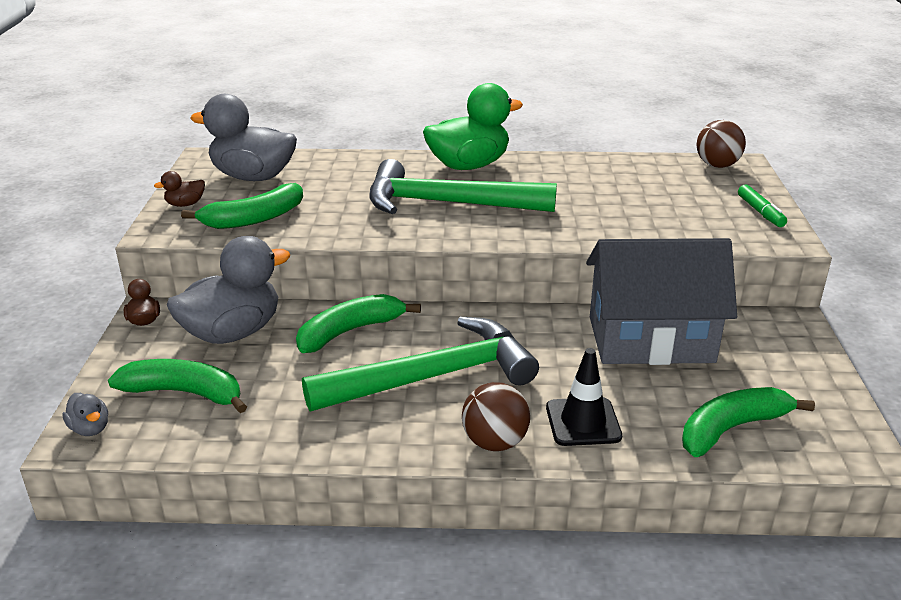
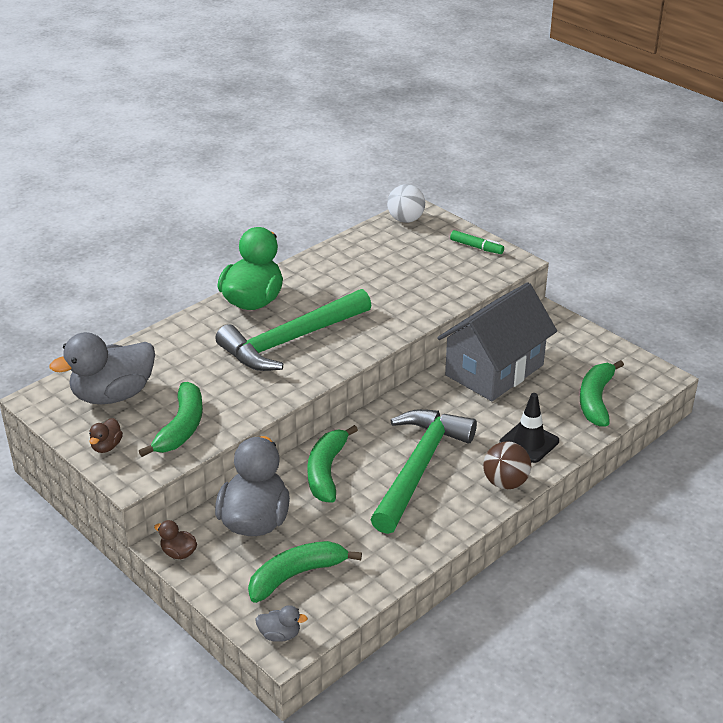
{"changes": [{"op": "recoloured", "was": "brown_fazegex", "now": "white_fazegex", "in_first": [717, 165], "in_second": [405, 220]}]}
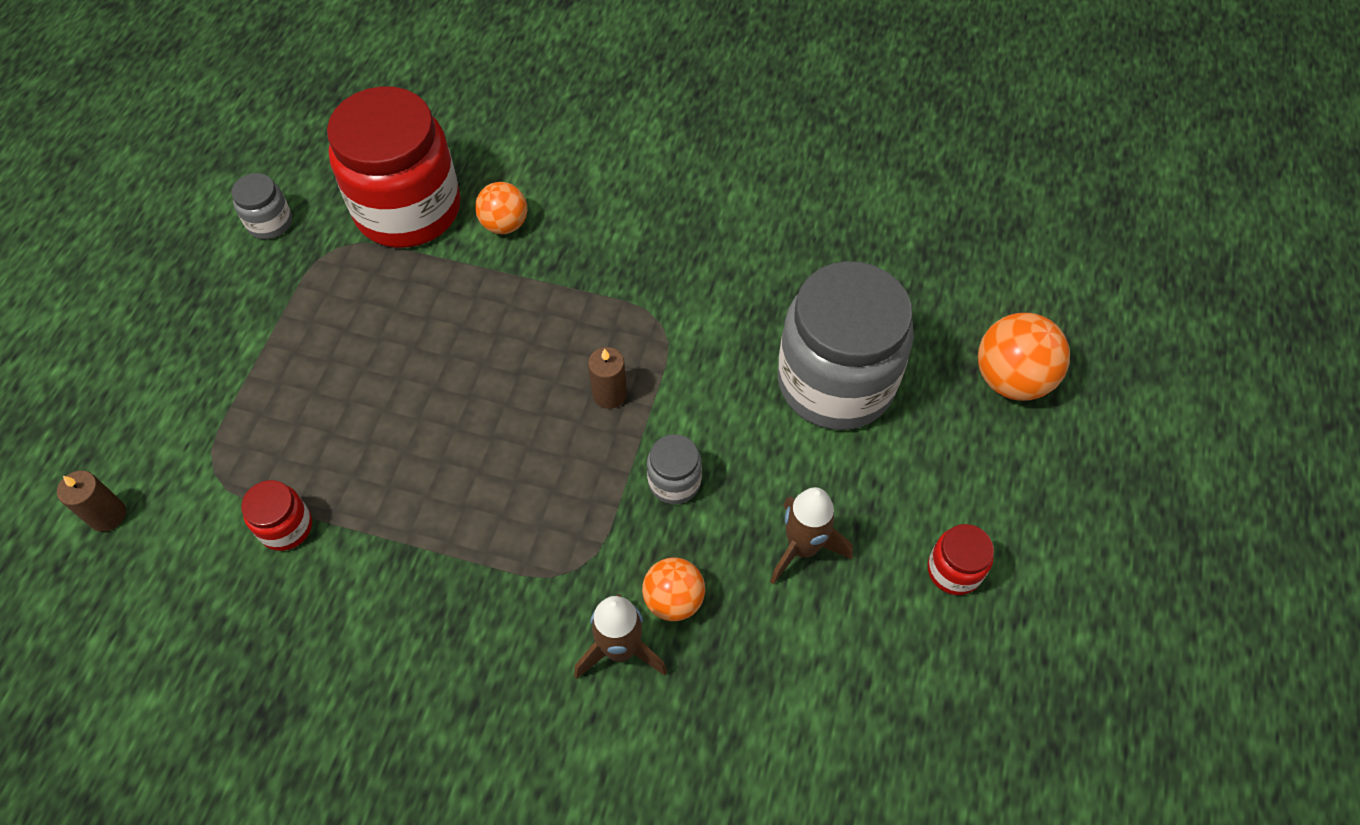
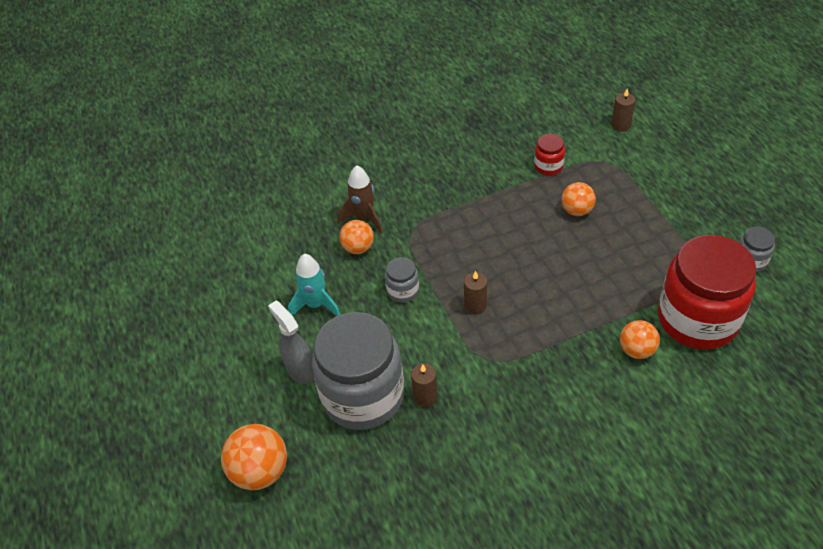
{"changes": [{"op": "recoloured", "was": "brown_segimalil", "now": "turquoise_segimalil", "in_first": [803, 548], "in_second": [316, 305]}, {"op": "removed", "was": "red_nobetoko", "in_first": [954, 570]}, {"op": "added", "now": "orange_fazegex", "in_second": [576, 210]}, {"op": "added", "now": "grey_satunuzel", "in_second": [300, 370]}, {"op": "added", "now": "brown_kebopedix", "in_second": [425, 397]}]}
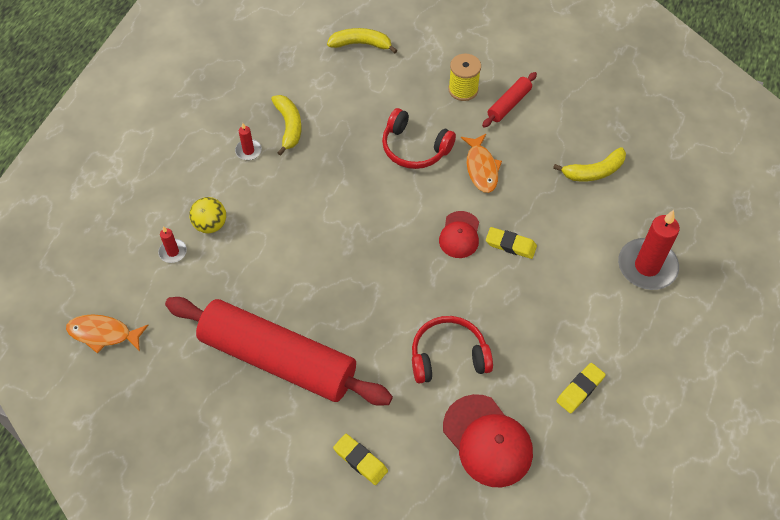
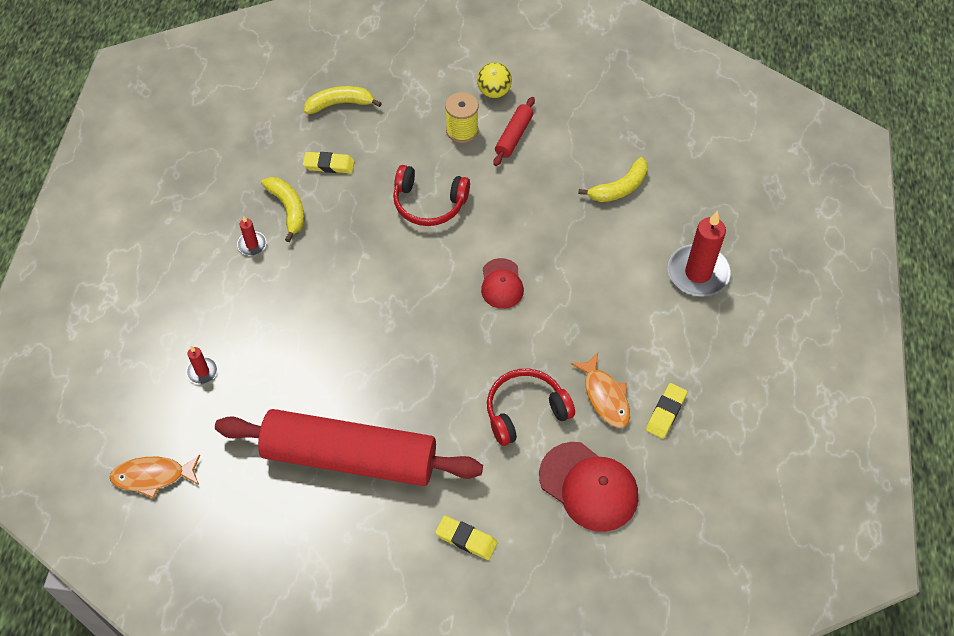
{"changes": [{"op": "moved", "was": "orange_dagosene", "in_first": [481, 168], "in_second": [605, 396]}, {"op": "moved", "was": "yellow_fazegex", "in_first": [210, 225], "in_second": [494, 92]}, {"op": "moved", "was": "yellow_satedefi", "in_first": [510, 245], "in_second": [329, 165]}]}
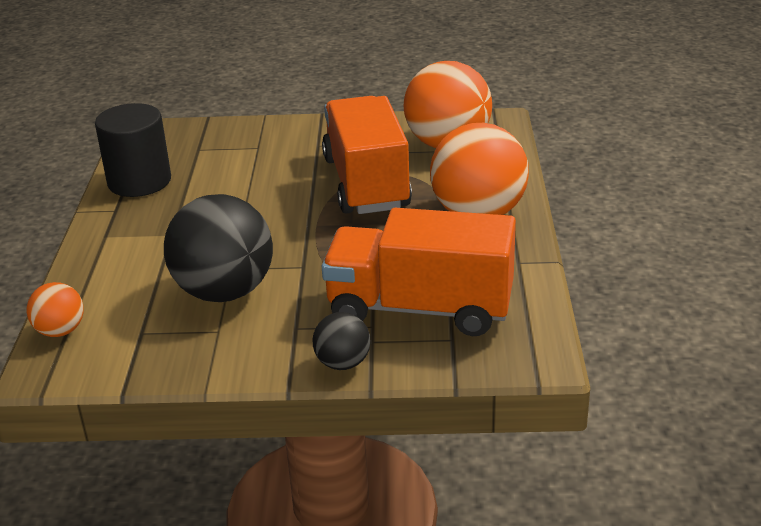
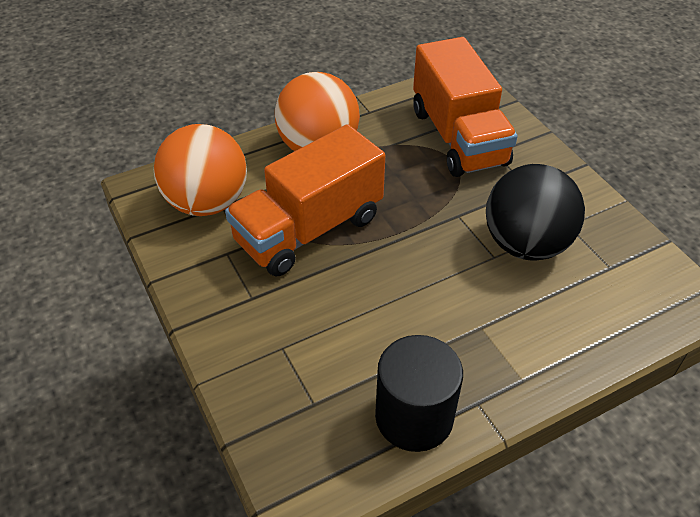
{"changes": [{"op": "removed", "was": "orange_fazegex", "in_first": [60, 331]}, {"op": "removed", "was": "black_fazegex", "in_first": [343, 363]}]}
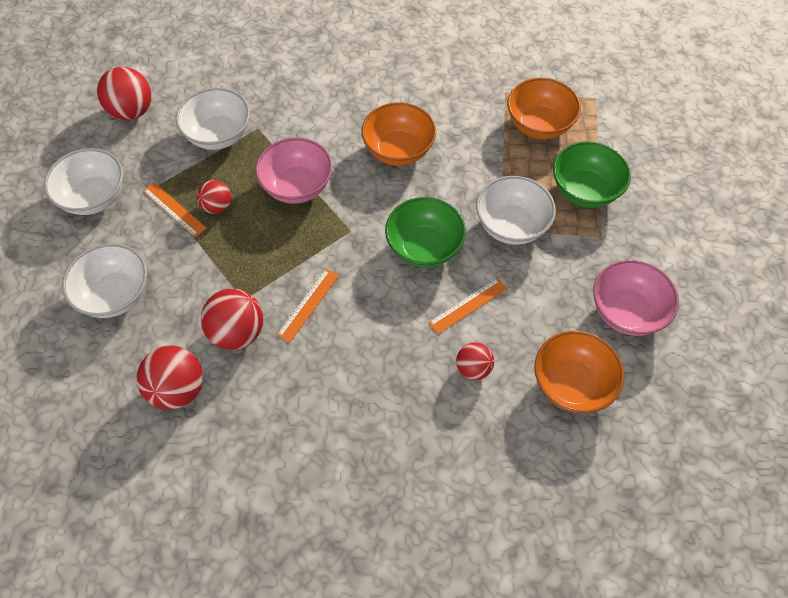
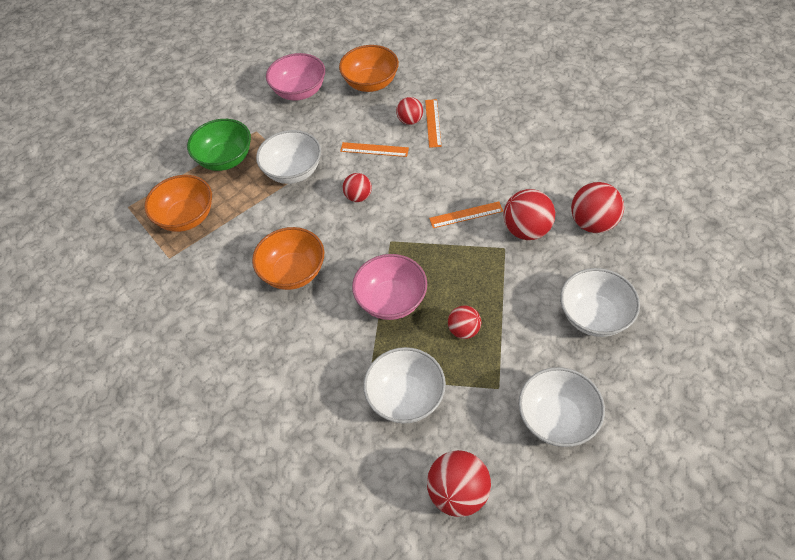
{"changes": [{"op": "moved", "was": "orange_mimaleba", "in_first": [174, 209], "in_second": [433, 123]}, {"op": "replaced", "was": "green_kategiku", "now": "red_fazegex", "in_first": [424, 247], "in_second": [358, 197]}]}
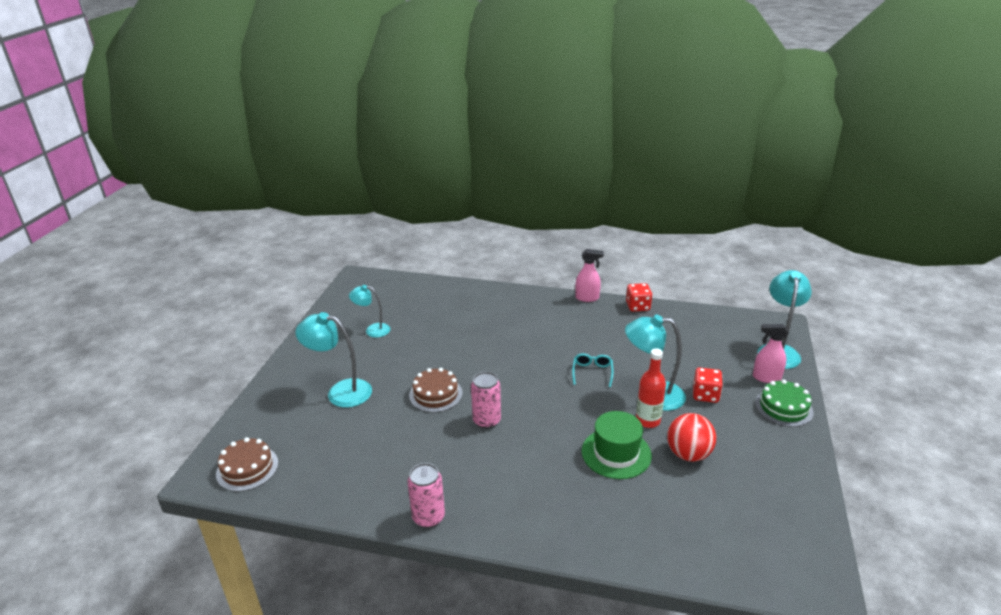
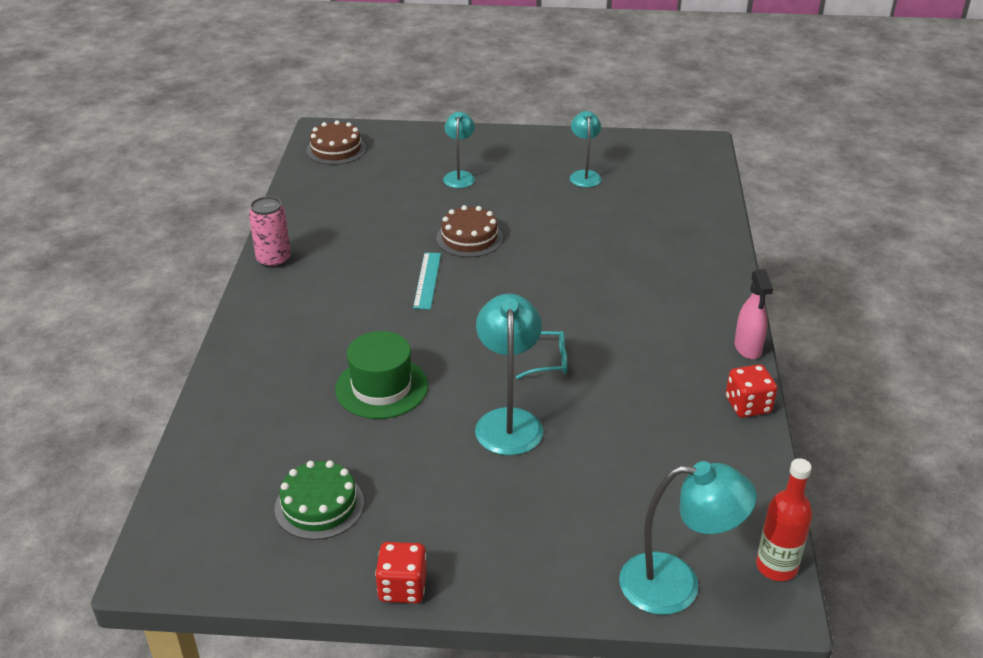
{"changes": [{"op": "resized", "was": "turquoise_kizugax", "in_first": [340, 392], "in_second": [459, 176], "ratio": 0.63}, {"op": "removed", "was": "pink_satunuzel", "in_first": [766, 377]}, {"op": "moved", "was": "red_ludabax", "in_first": [648, 420], "in_second": [776, 567]}, {"op": "moved", "was": "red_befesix", "in_first": [705, 395], "in_second": [402, 587]}, {"op": "replaced", "was": "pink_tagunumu", "now": "turquoise_mimaleba", "in_first": [486, 421], "in_second": [427, 280]}, {"op": "moved", "was": "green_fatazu", "in_first": [783, 407], "in_second": [319, 505]}, {"op": "removed", "was": "red_fazegex", "in_first": [688, 454]}]}
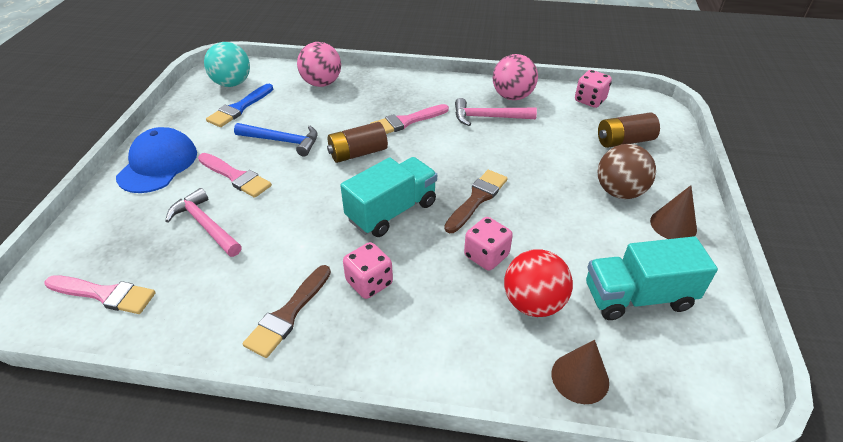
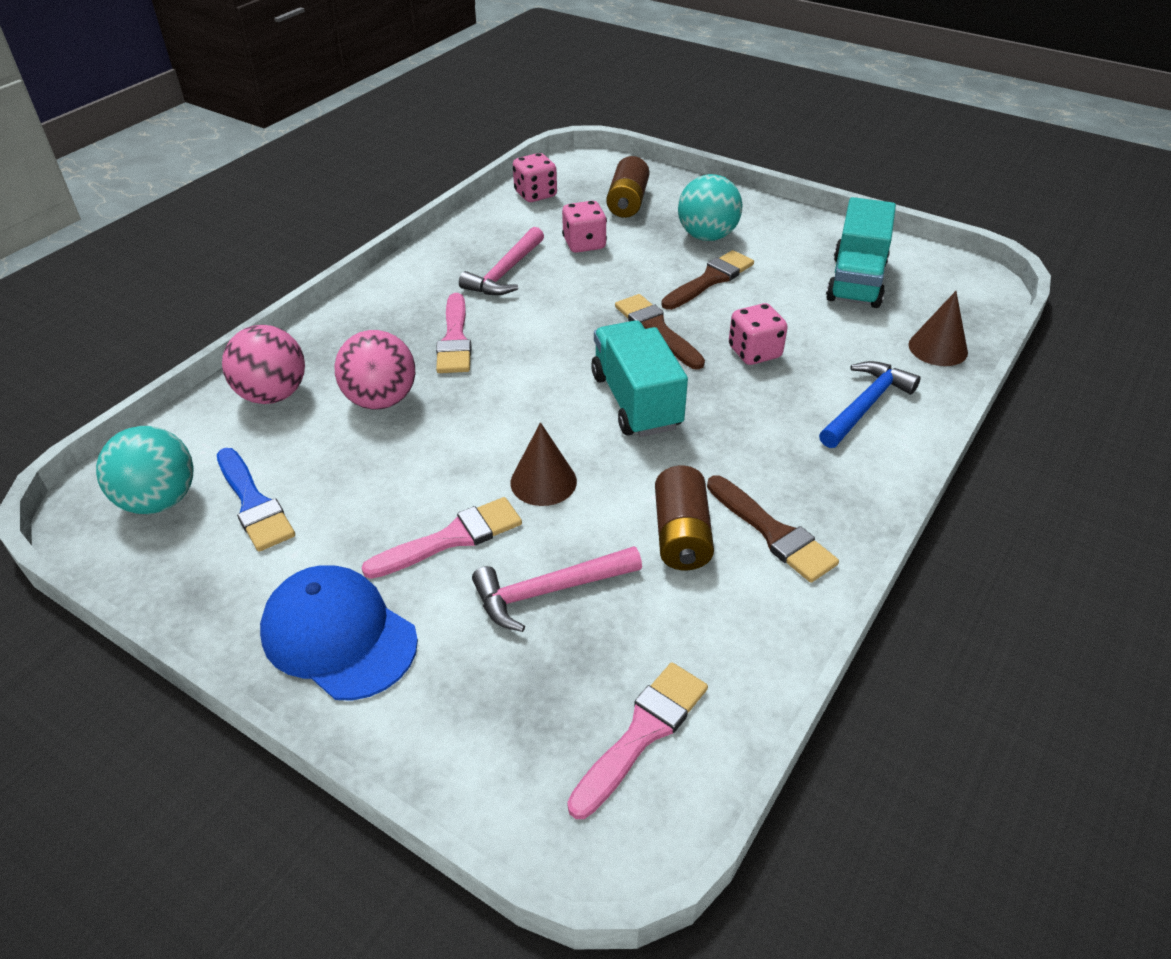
{"changes": [{"op": "moved", "was": "pink_fazegex", "in_first": [512, 96], "in_second": [381, 400]}, {"op": "moved", "was": "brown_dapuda", "in_first": [358, 153], "in_second": [681, 535]}, {"op": "moved", "was": "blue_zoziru", "in_first": [282, 141], "in_second": [865, 406]}, {"op": "recoloured", "was": "brown_fazegex", "now": "turquoise_fazegex", "in_first": [619, 192], "in_second": [707, 236]}, {"op": "moved", "was": "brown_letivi", "in_first": [673, 225], "in_second": [543, 482]}, {"op": "moved", "was": "pink_befesix", "in_first": [369, 283], "in_second": [584, 244]}, {"op": "removed", "was": "red_fazegex", "in_first": [533, 303]}, {"op": "added", "now": "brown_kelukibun", "in_second": [710, 280]}]}
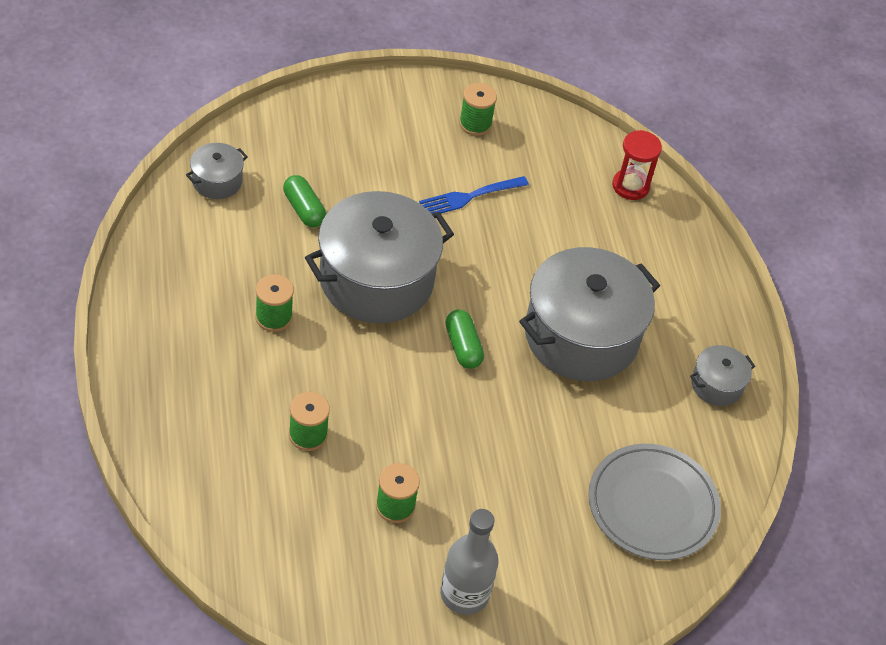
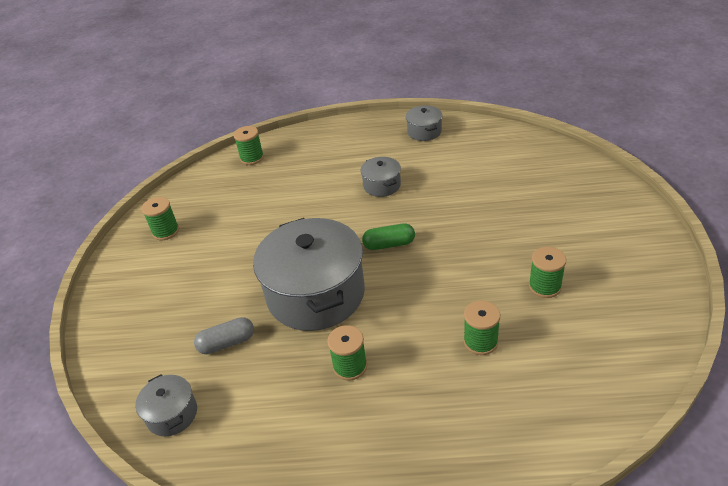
{"changes": [{"op": "replaced", "was": "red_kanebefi", "now": "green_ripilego", "in_first": [630, 186], "in_second": [252, 158]}, {"op": "recoloured", "was": "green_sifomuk", "now": "grey_sifomuk", "in_first": [304, 209], "in_second": [227, 343]}, {"op": "removed", "was": "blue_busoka", "in_first": [470, 196]}, {"op": "resized", "was": "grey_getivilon", "in_first": [581, 335], "in_second": [382, 185], "ratio": 0.45}, {"op": "removed", "was": "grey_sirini", "in_first": [652, 505]}, {"op": "removed", "was": "grey_ludabax", "in_first": [464, 594]}]}
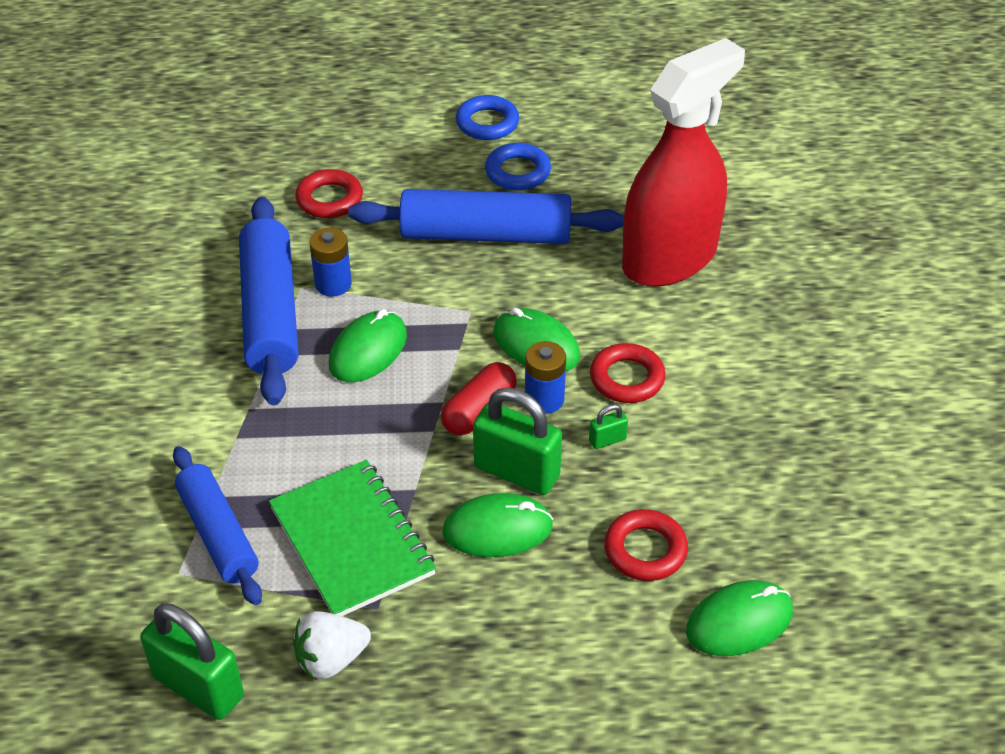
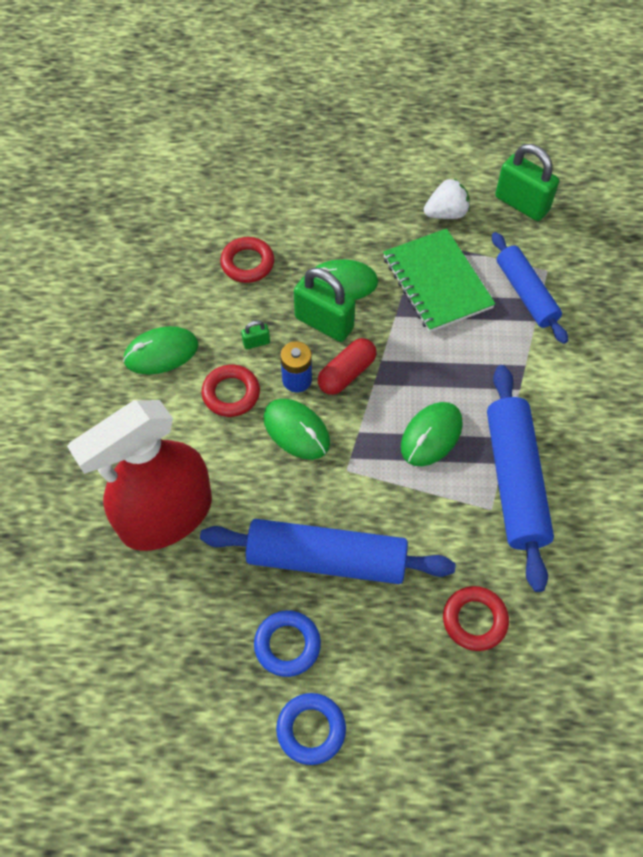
{"changes": [{"op": "removed", "was": "blue_dapuda", "in_first": [333, 284]}, {"op": "moved", "was": "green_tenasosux", "in_first": [739, 621], "in_second": [161, 353]}]}
